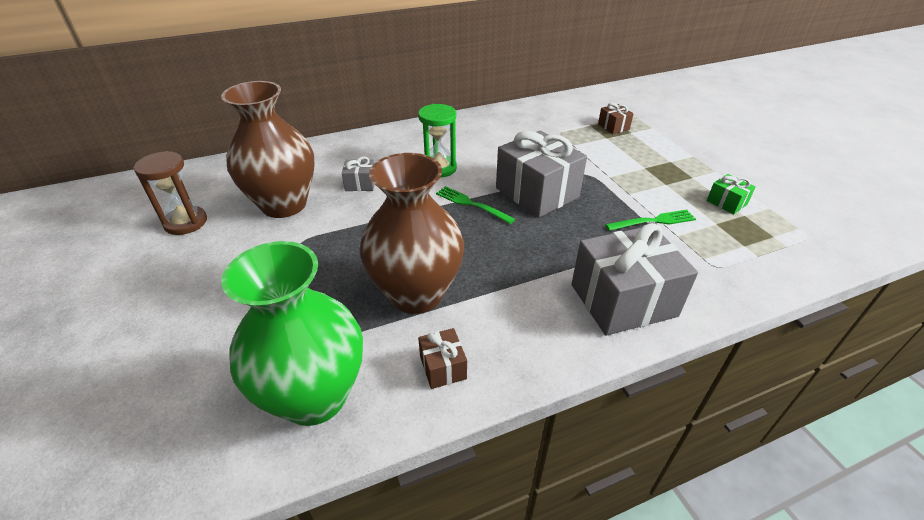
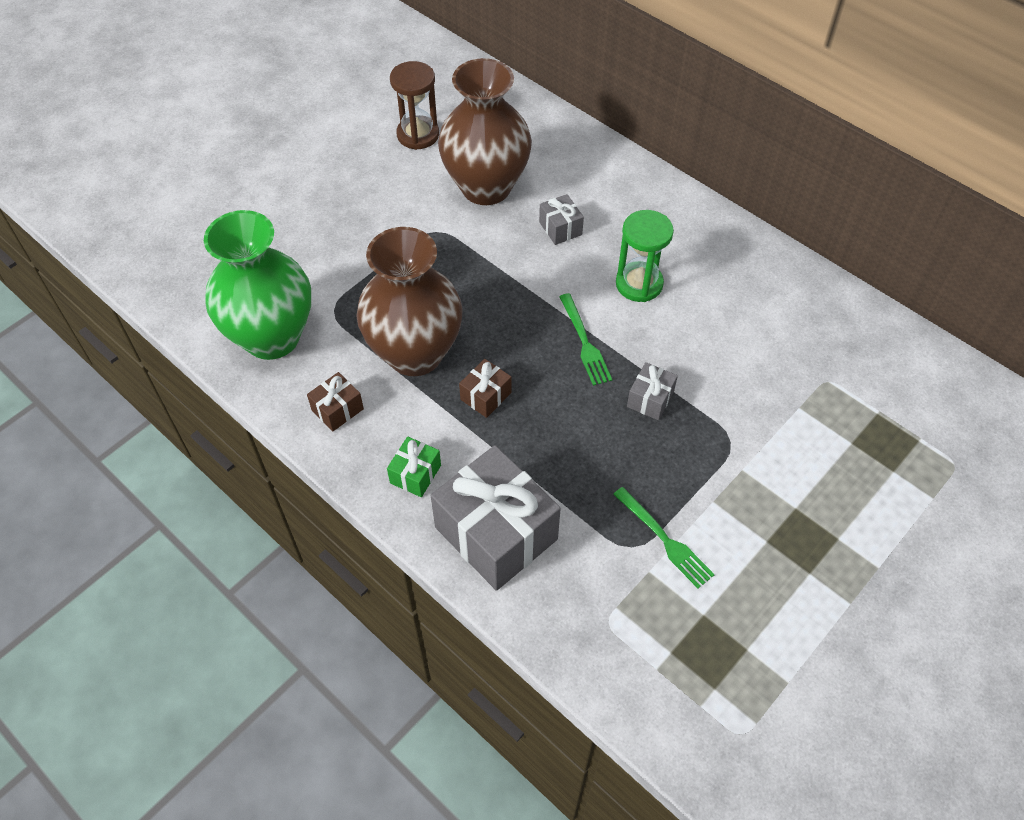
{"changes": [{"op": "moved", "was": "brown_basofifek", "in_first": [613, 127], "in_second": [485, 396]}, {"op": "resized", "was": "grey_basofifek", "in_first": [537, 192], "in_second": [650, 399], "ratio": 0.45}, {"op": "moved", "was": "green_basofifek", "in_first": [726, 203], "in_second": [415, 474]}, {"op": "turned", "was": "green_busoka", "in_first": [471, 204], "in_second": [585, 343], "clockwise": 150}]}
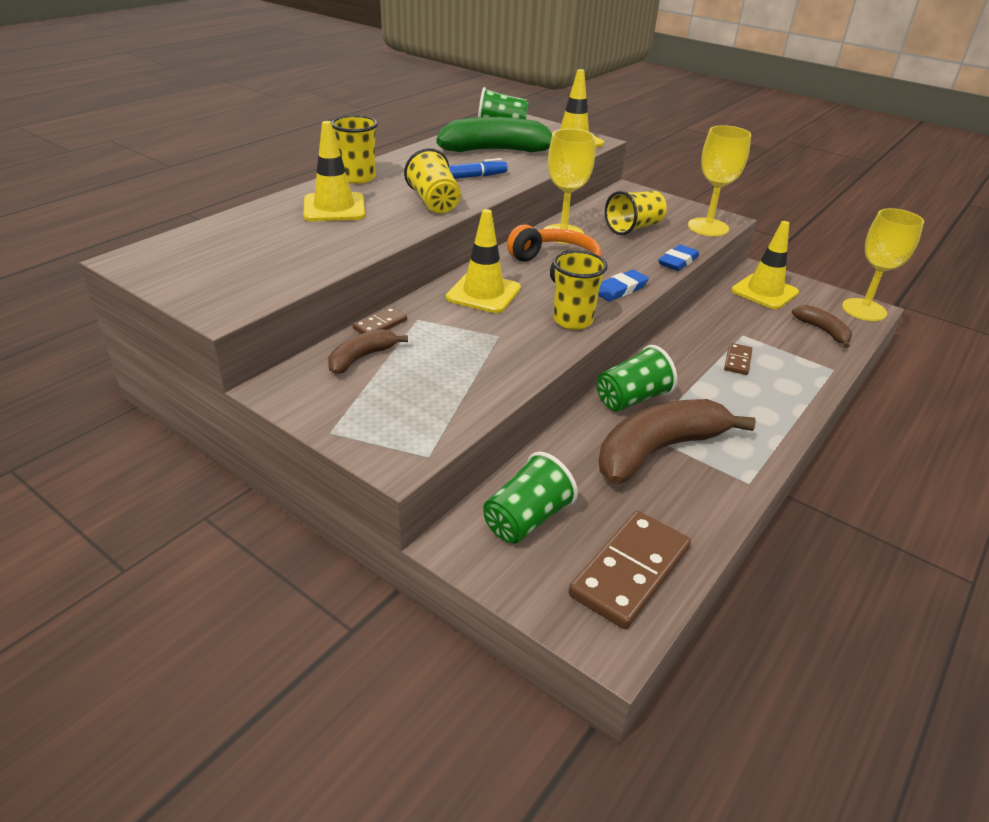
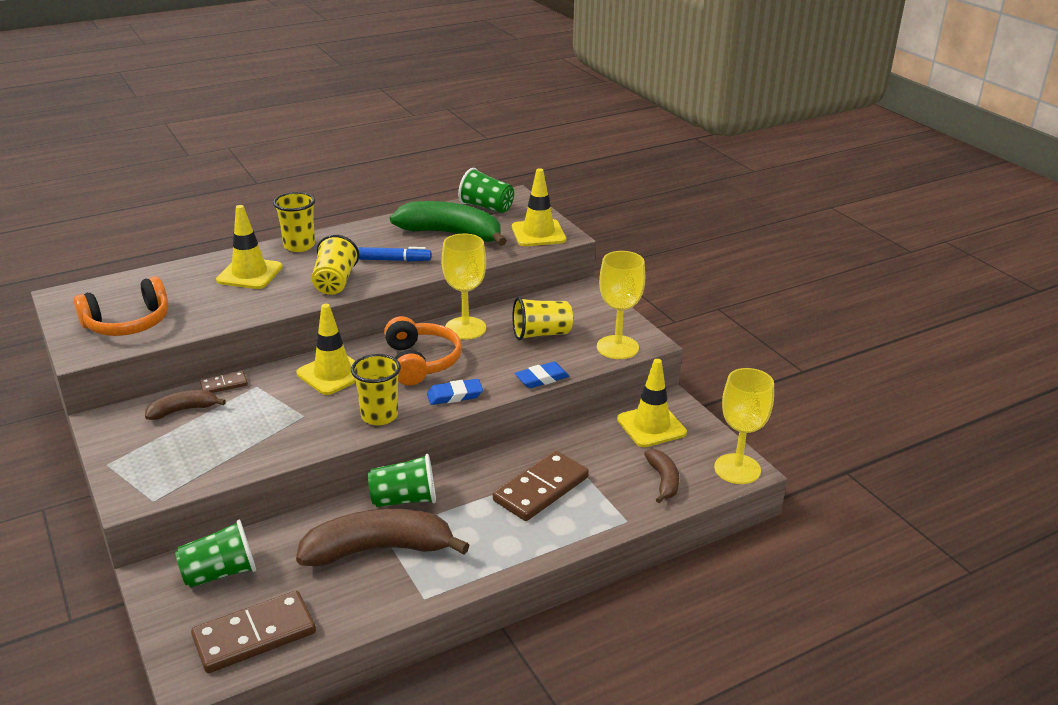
{"changes": [{"op": "resized", "was": "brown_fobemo", "in_first": [737, 361], "in_second": [541, 489], "ratio": 2.04}, {"op": "added", "now": "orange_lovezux", "in_second": [128, 323]}]}
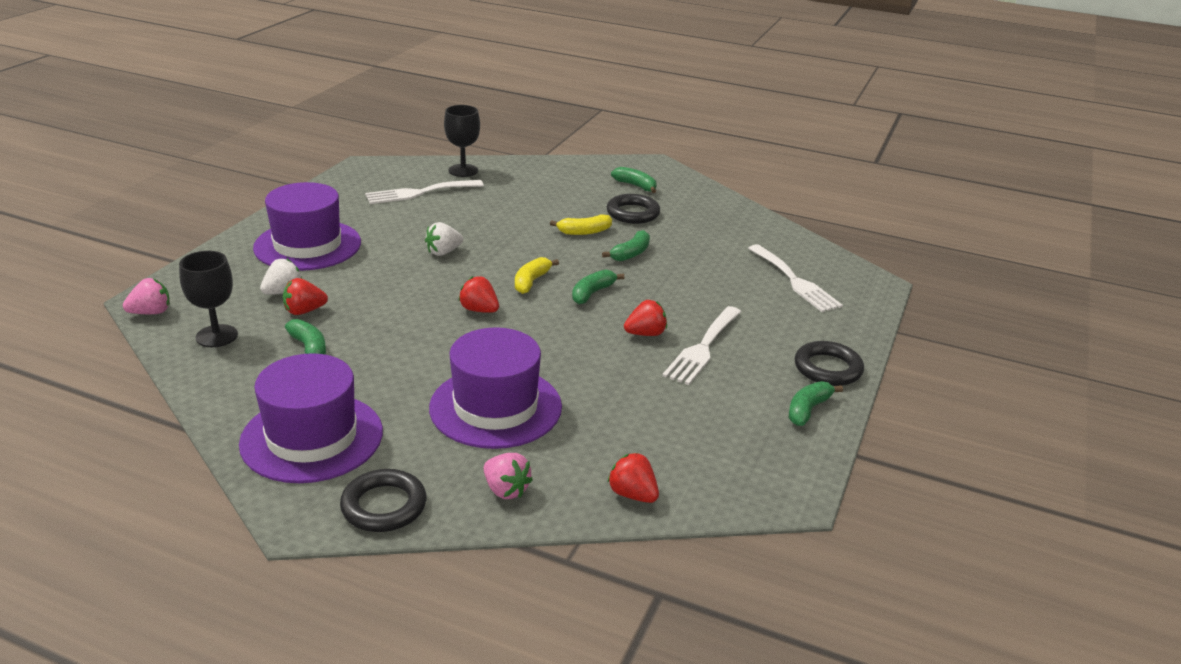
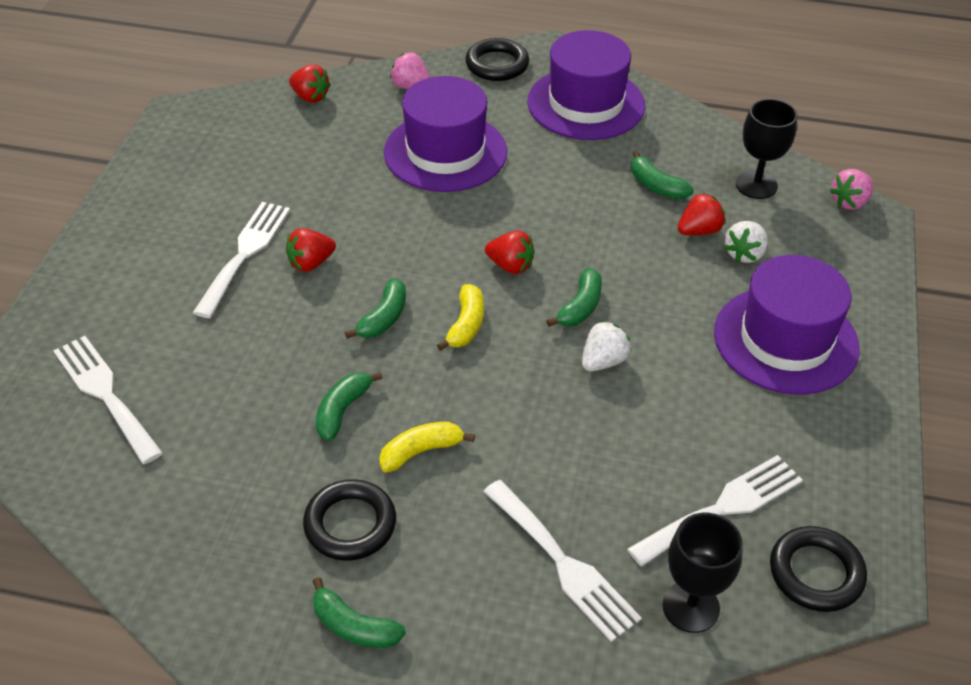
{"changes": [{"op": "moved", "was": "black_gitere", "in_first": [827, 368], "in_second": [816, 573]}, {"op": "moved", "was": "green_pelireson", "in_first": [808, 410], "in_second": [580, 307]}, {"op": "added", "now": "white_busoka", "in_second": [563, 564]}]}
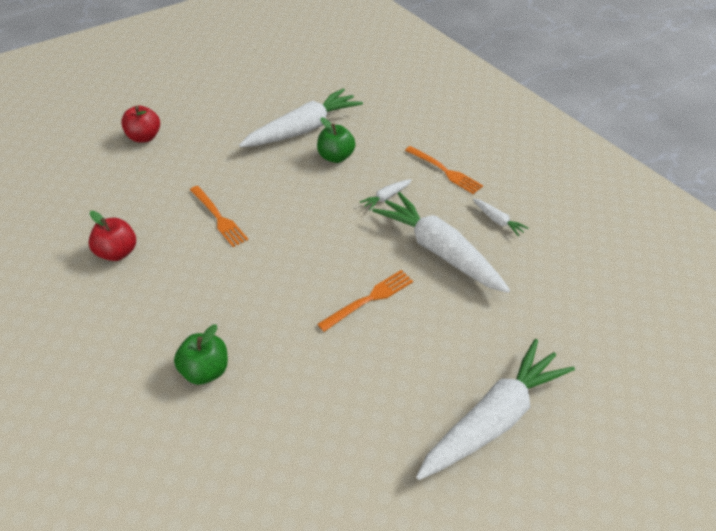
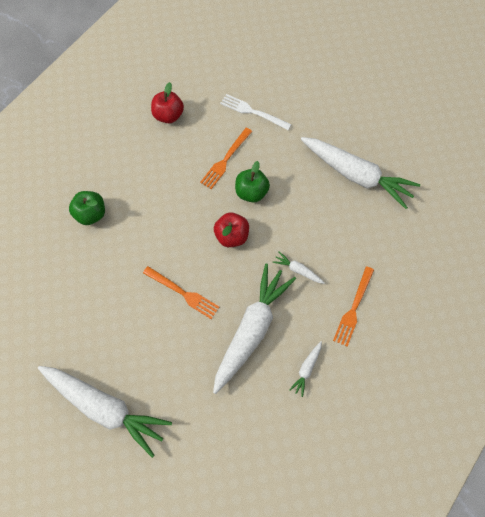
{"changes": [{"op": "moved", "was": "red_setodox", "in_first": [144, 137], "in_second": [232, 236]}, {"op": "moved", "was": "green_setodox", "in_first": [336, 157], "in_second": [251, 192]}, {"op": "added", "now": "white_busoka", "in_second": [252, 112]}]}
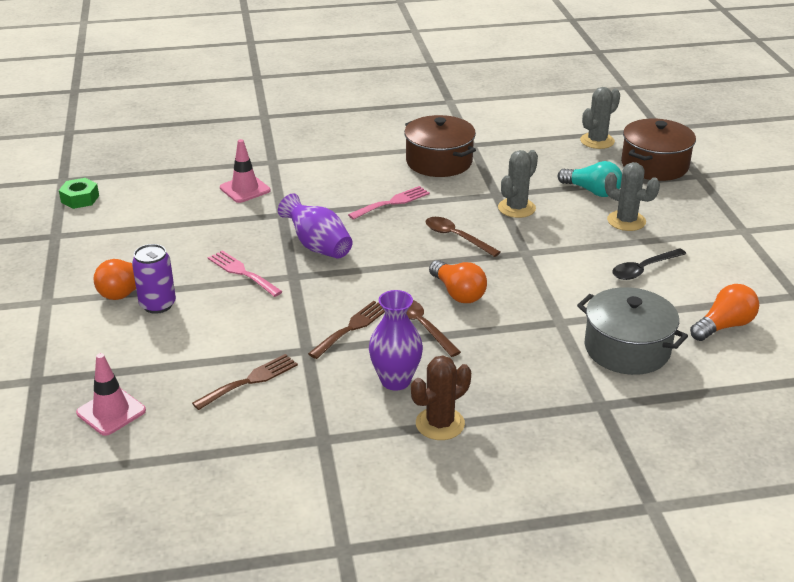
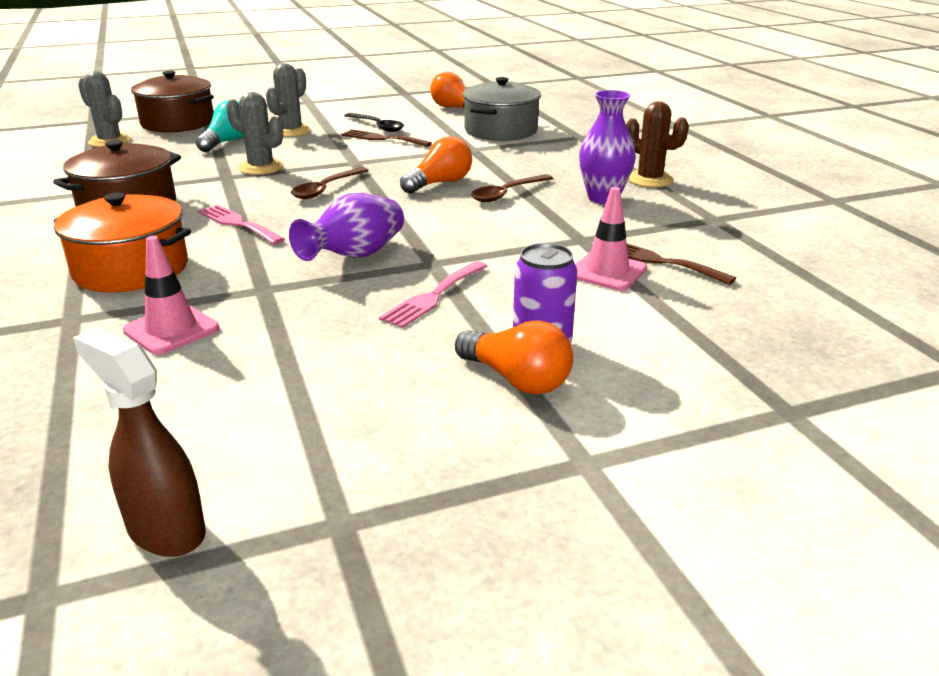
{"changes": [{"op": "replaced", "was": "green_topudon", "now": "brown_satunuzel", "in_first": [80, 199], "in_second": [165, 530]}, {"op": "moved", "was": "brown_busoka", "in_first": [352, 327], "in_second": [382, 138]}, {"op": "moved", "was": "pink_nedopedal", "in_first": [111, 412], "in_second": [607, 272]}, {"op": "added", "now": "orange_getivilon", "in_second": [131, 269]}]}
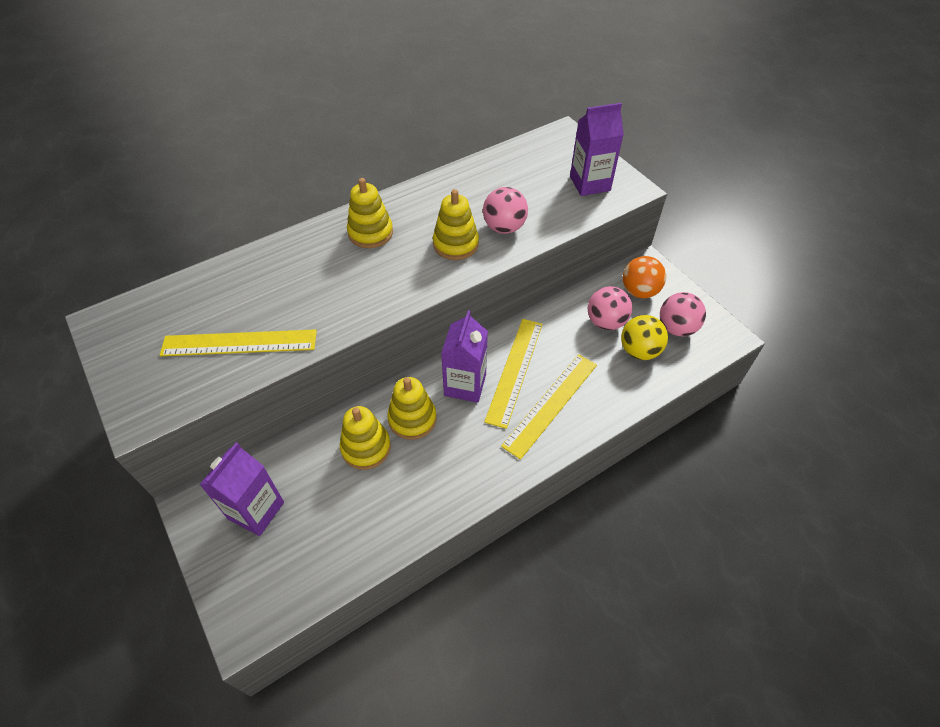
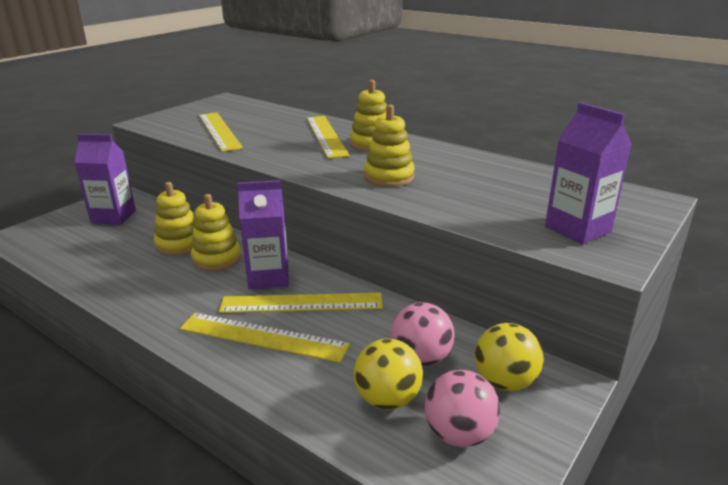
{"changes": [{"op": "removed", "was": "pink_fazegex", "in_first": [504, 227]}, {"op": "recoloured", "was": "orange_fazegex", "now": "yellow_fazegex", "in_first": [639, 291], "in_second": [505, 382]}, {"op": "added", "now": "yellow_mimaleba", "in_second": [326, 136]}]}
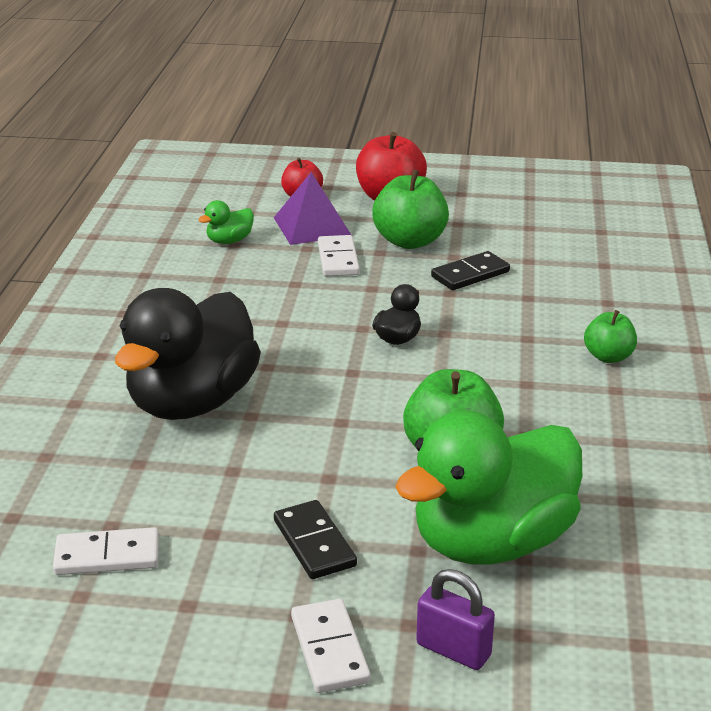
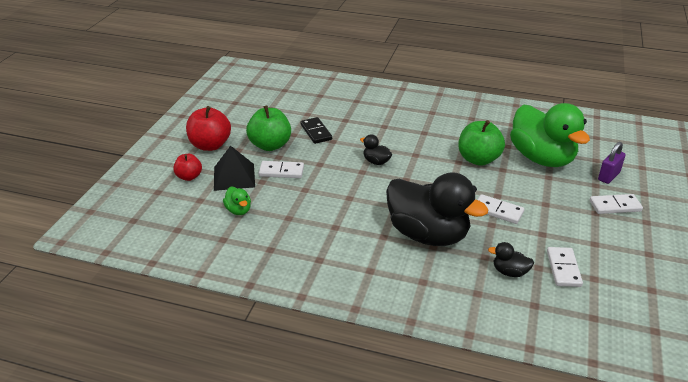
{"changes": [{"op": "recoloured", "was": "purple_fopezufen", "now": "black_fopezufen", "in_first": [312, 226], "in_second": [234, 177]}, {"op": "removed", "was": "green_setodox", "in_first": [608, 357]}, {"op": "removed", "was": "black_fobemo", "in_first": [314, 543]}, {"op": "added", "now": "white_fobemo", "in_second": [498, 211]}, {"op": "added", "now": "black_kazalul", "in_second": [509, 272]}]}
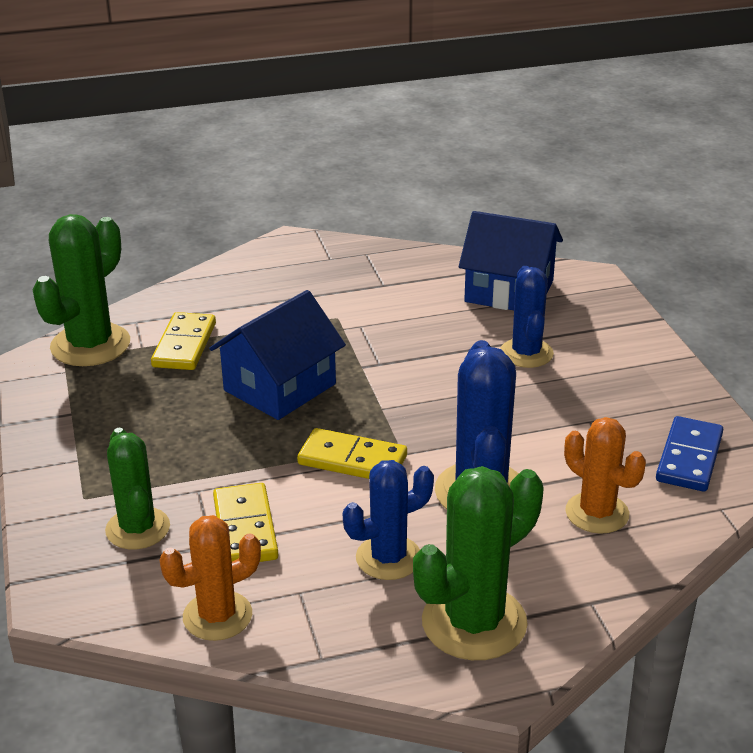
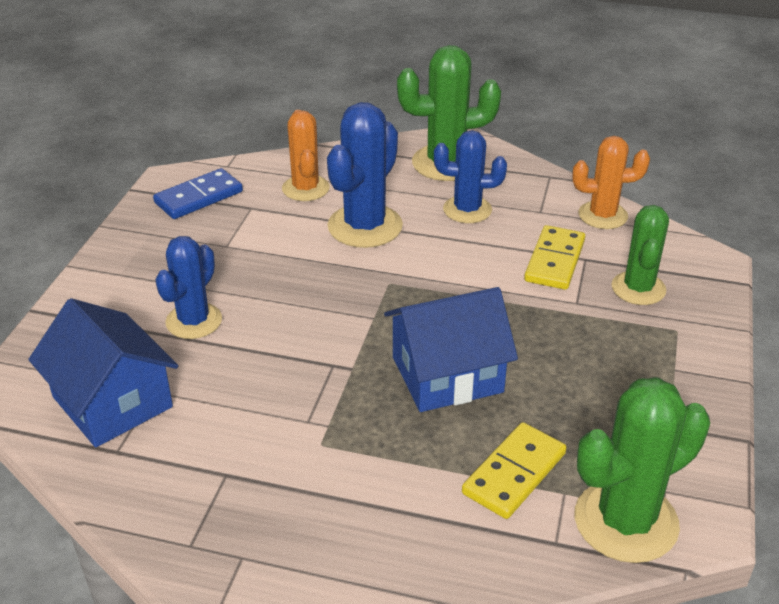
{"changes": [{"op": "removed", "was": "yellow_fobemo", "in_first": [352, 460]}]}
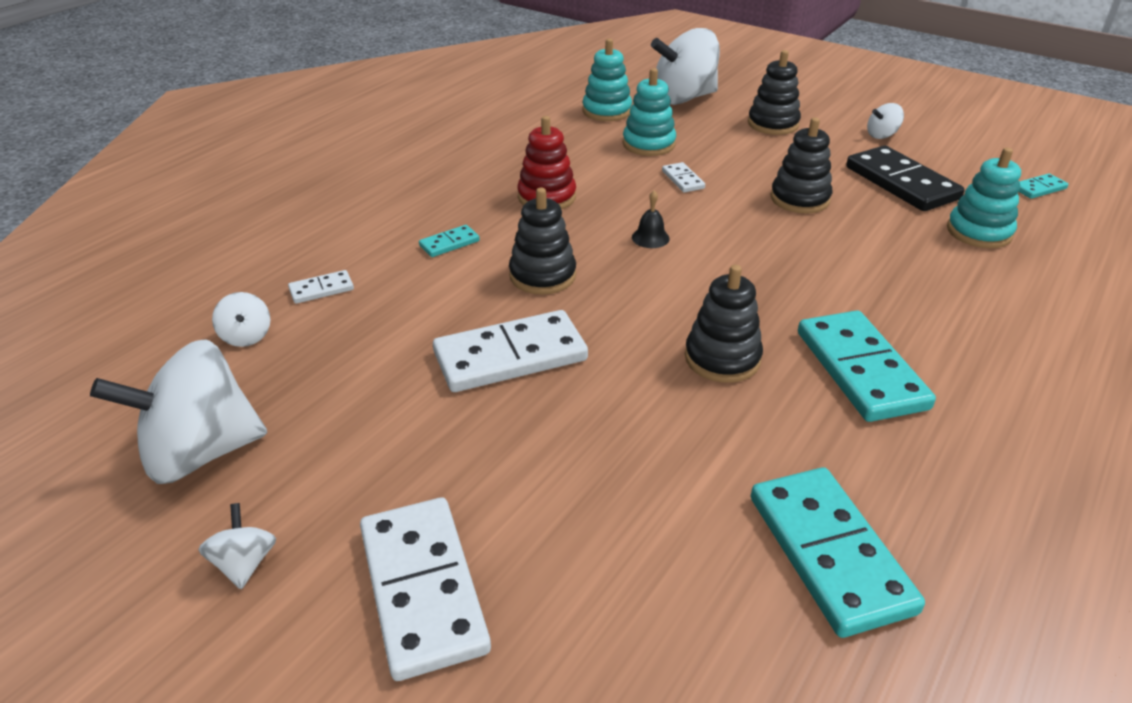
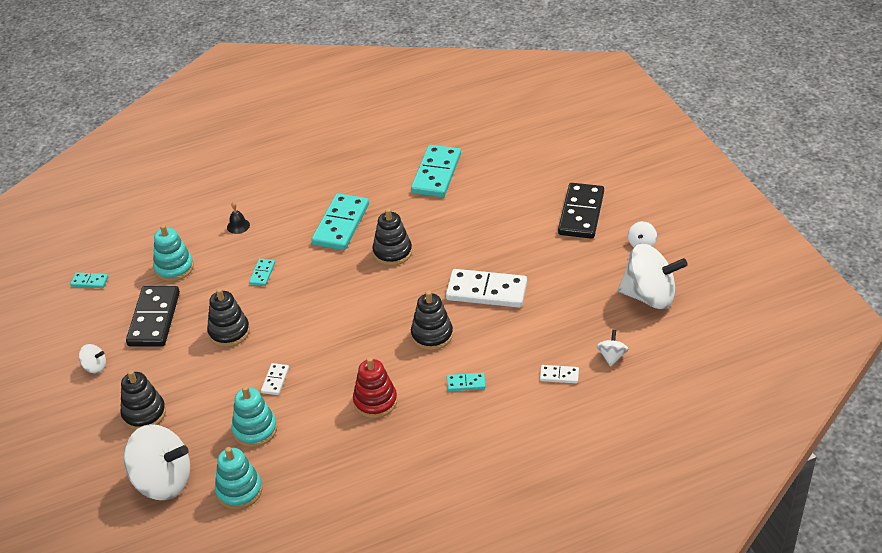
{"changes": [{"op": "moved", "was": "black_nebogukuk", "in_first": [650, 238], "in_second": [238, 226]}, {"op": "recoloured", "was": "white_fobemo", "now": "black_fobemo", "in_first": [423, 589], "in_second": [581, 213]}, {"op": "added", "now": "turquoise_fobemo", "in_second": [262, 273]}]}
